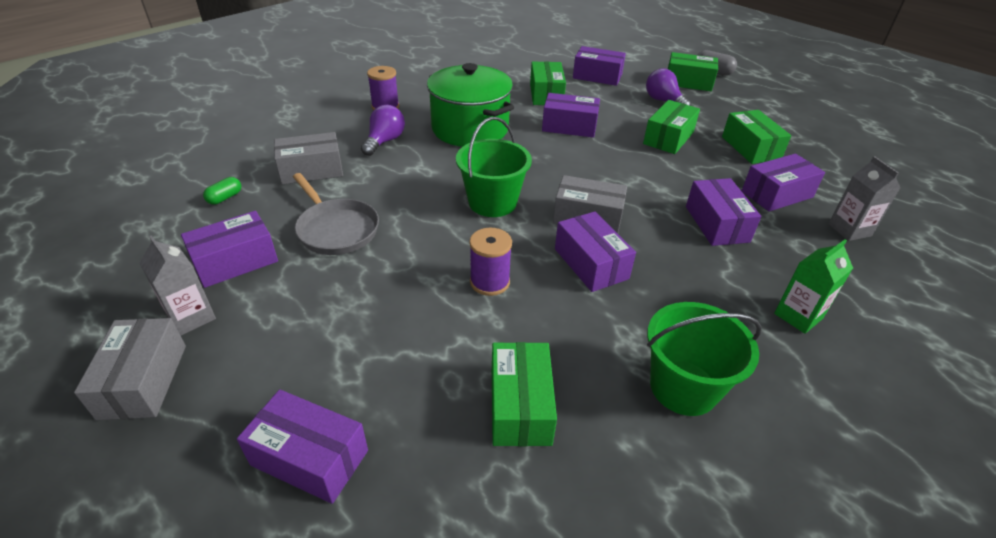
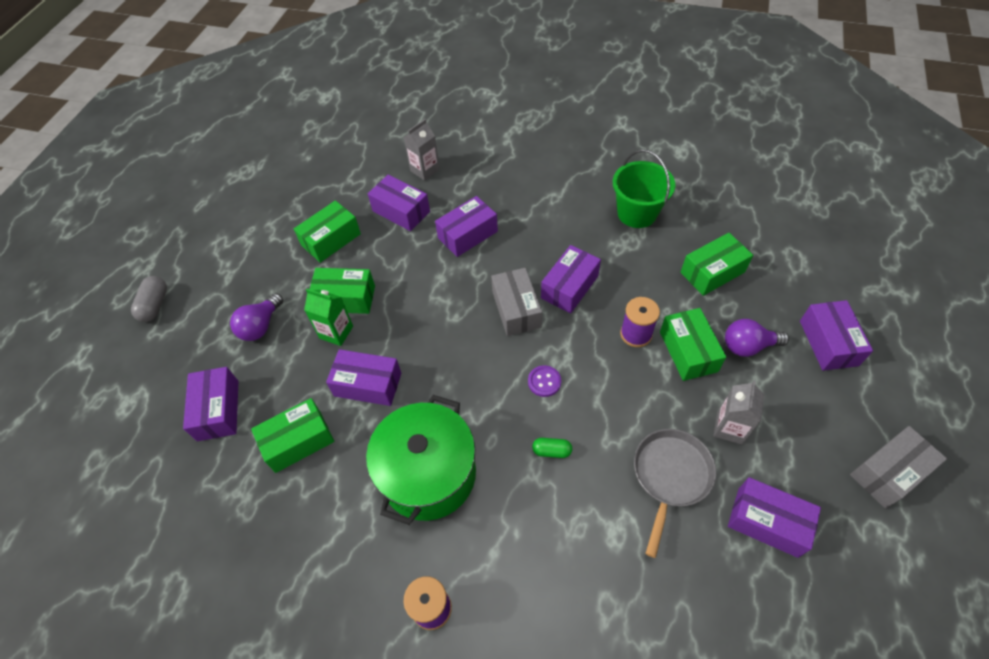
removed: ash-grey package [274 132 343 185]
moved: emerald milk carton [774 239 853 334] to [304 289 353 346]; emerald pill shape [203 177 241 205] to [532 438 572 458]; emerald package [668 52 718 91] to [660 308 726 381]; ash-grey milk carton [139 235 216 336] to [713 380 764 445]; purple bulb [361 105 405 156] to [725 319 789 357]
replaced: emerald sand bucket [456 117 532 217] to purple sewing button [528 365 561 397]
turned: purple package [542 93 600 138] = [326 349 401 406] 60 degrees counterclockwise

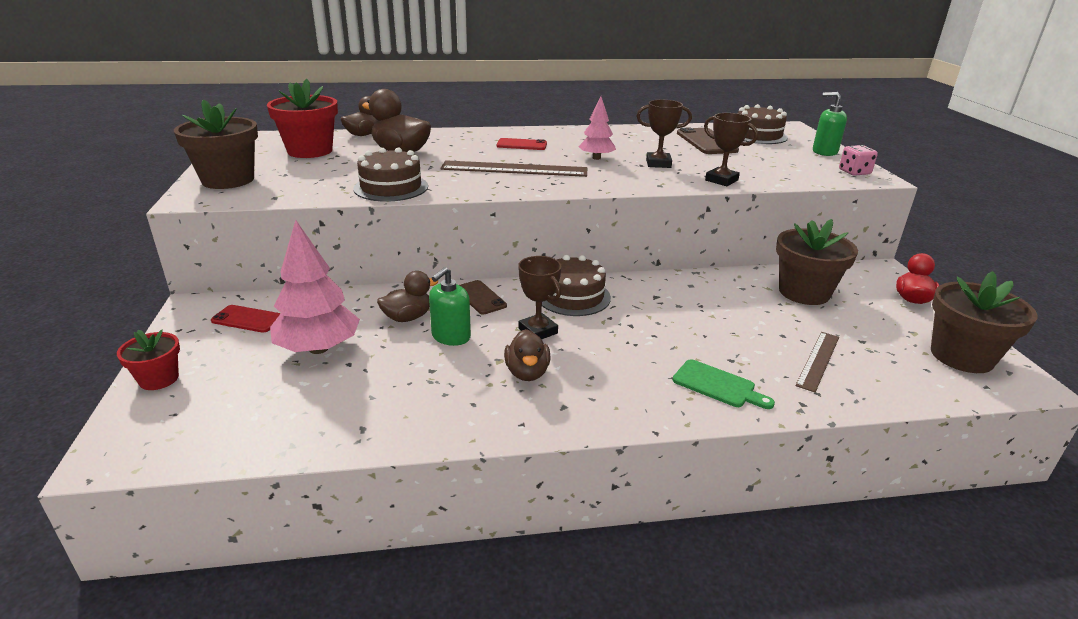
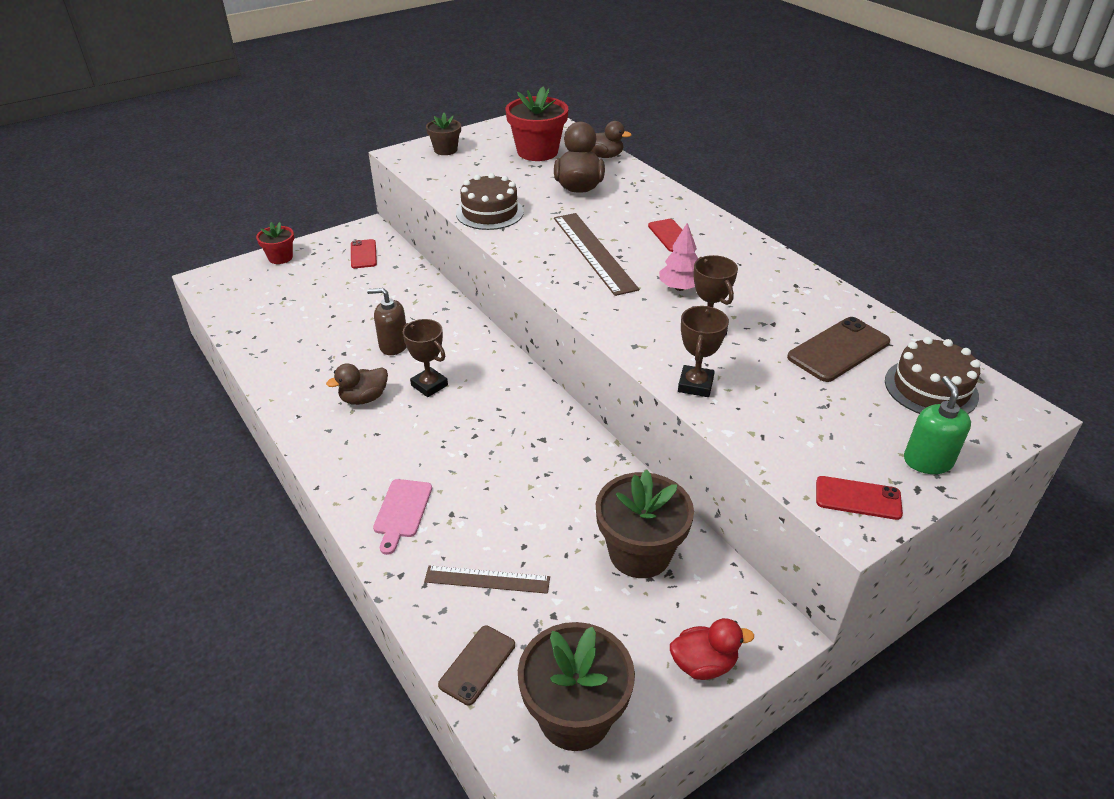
removed: rose-pink fir tree [270 220 360 354]; russet toy duck [377 271 438 322]; russet gateau [542 255 611 316]
moved: russet mobile phone [459 280 507 314] to [438 626 515 706]
replaced: rose-pink game die [839 145 878 176] to red mobile phone [816 476 903 520]
recoloured: emerald pump bottle [429 267 471 346] to russet pump bottle [367 288 406 355]; emerald cutting board [673 359 775 409] to rose-pink cutting board [373 479 432 555]
turned: russet prize cup [518 256 561 339] = [403 319 448 397] 75 degrees counterclockwise
resized: russet potted plant [174 99 258 189] = [426 113 461 155] x0.57

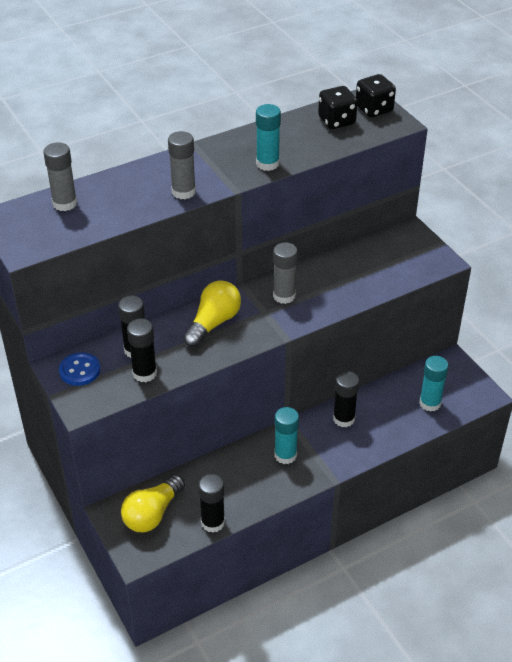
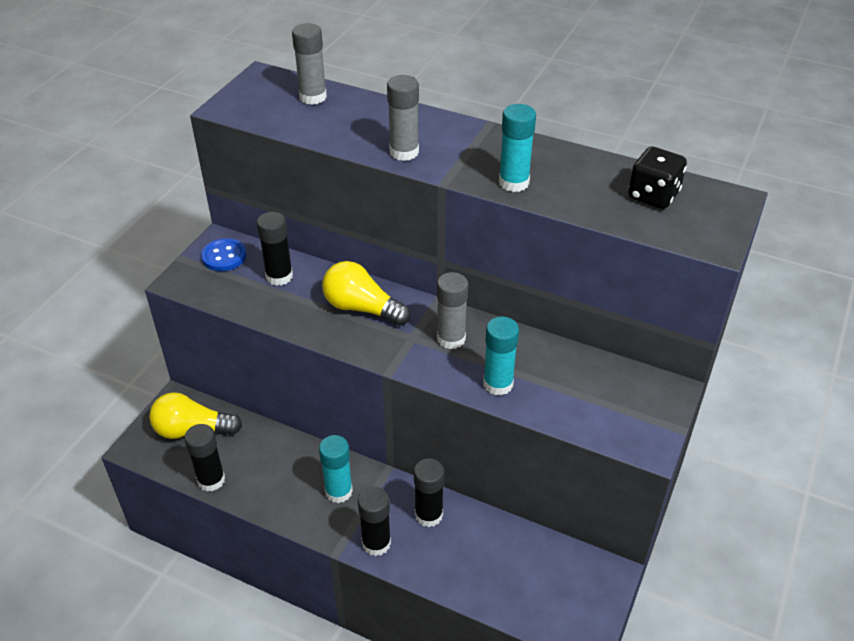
removed: jet-black game die [356 74 396 117]
moved: jet-black glue stick [127 318 157 382] to [358 487 391 556]; teal glue stick [419 356 449 412] to [483 316 519 396]
turned: golden bulb [183 280 241 347] = [322 261 411 326] 150 degrees counterclockwise

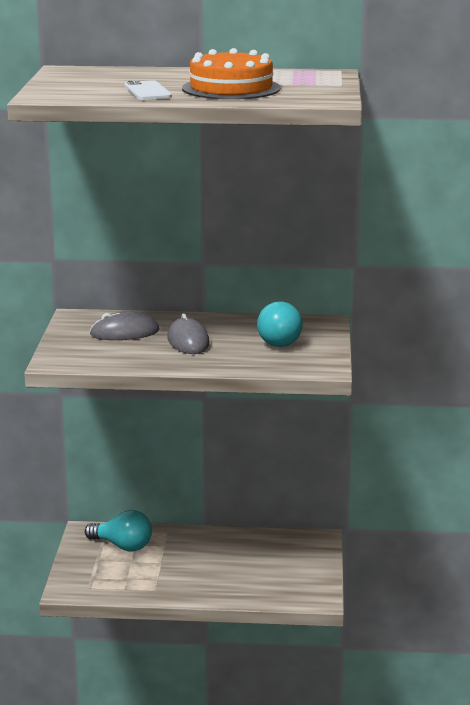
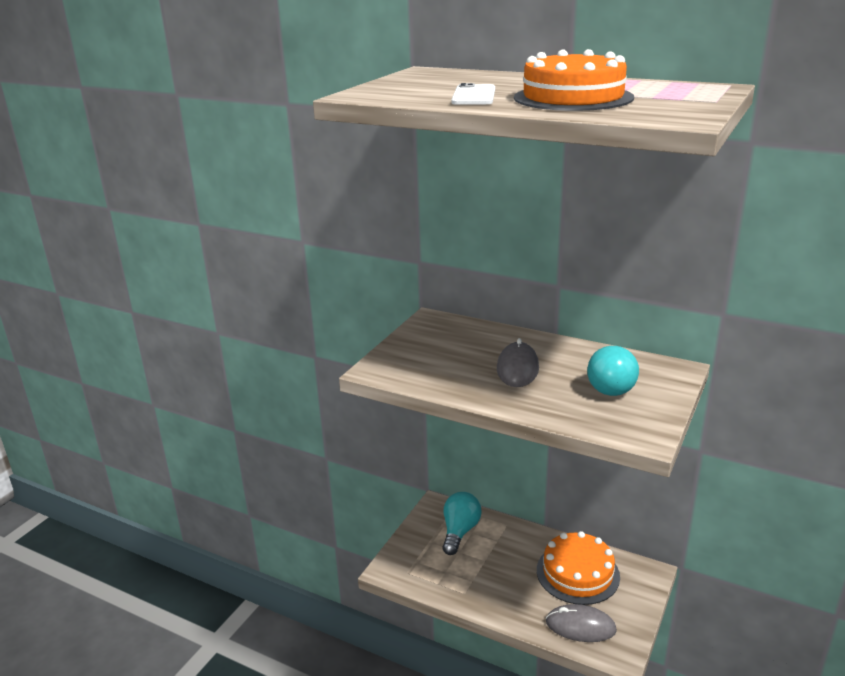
added: orange gateau [537 531 620 605]
moved: ash-grey mouse [90 312 159 340] to [546 604 617 642]
turned: teal bulb [85 510 152 552] = [442 492 482 555] 120 degrees counterclockwise

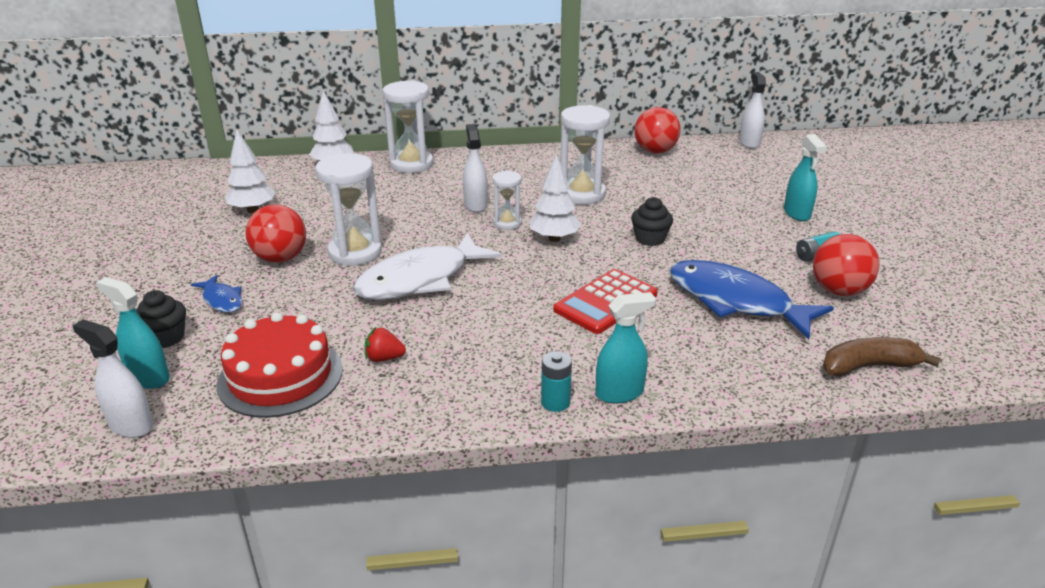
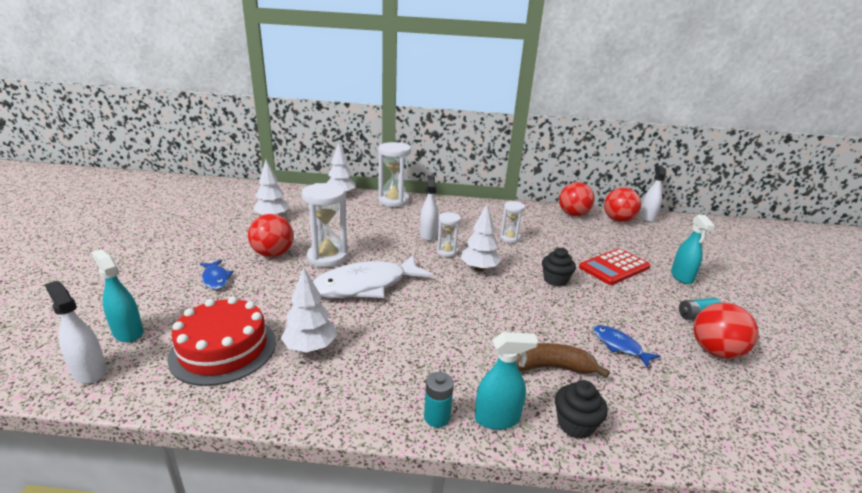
added: red sphere [604 188 641 222]
moved: russet banana fruit [823 337 941 377] to [516 343 610 378]; jet-black muffin [136 290 186 348] to [555 380 608 439]; red pocket calculator [553 269 658 334] to [579 249 651 285]
replaced: red toy strawberry [365 327 406 362] to snow-white fir tree [281 266 337 353]
resized: snow-white sand timer [560 105 610 205] = [500 201 525 243] x0.57; blue toy fish [669 260 834 339] = [593 325 660 368] x0.47

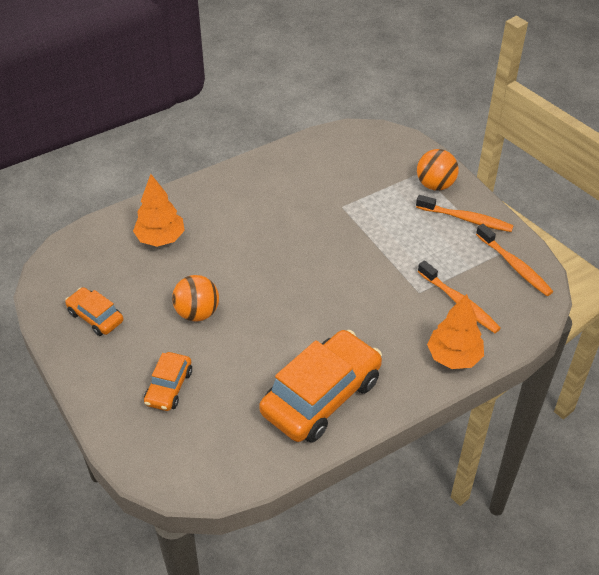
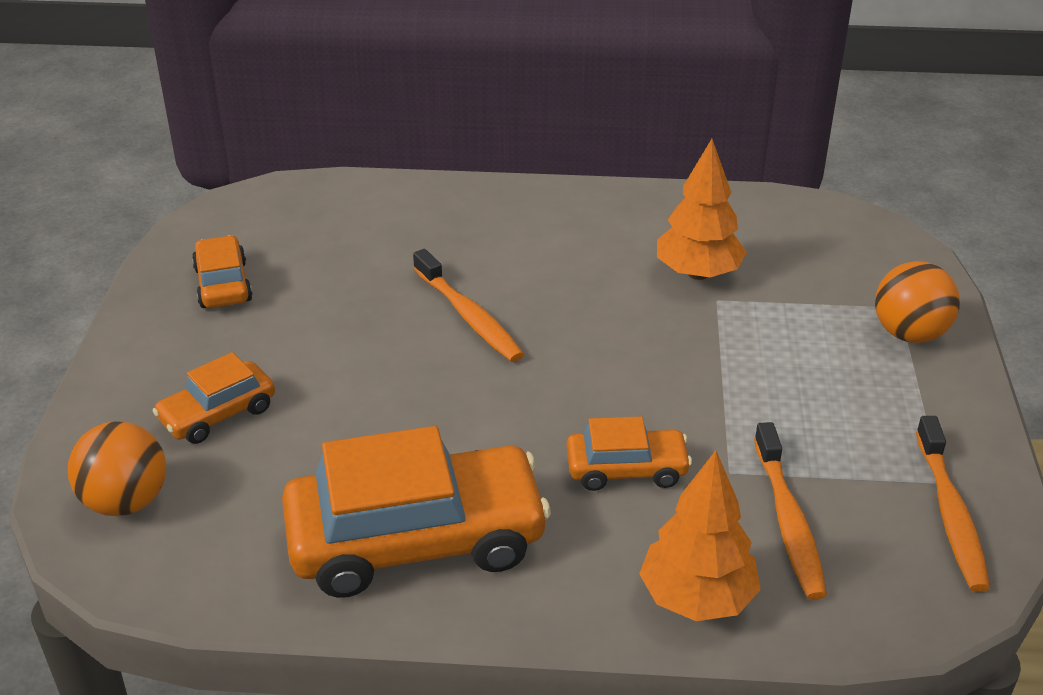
added: orange toy car [567 416 692 491]
moved: orange sphere [172 275 219 322] to [68 421 166 516]; orange toothbrush [416 195 514 232] to [413 249 524 362]; orange fir tree [133 174 185 247] to [657 139 747 280]

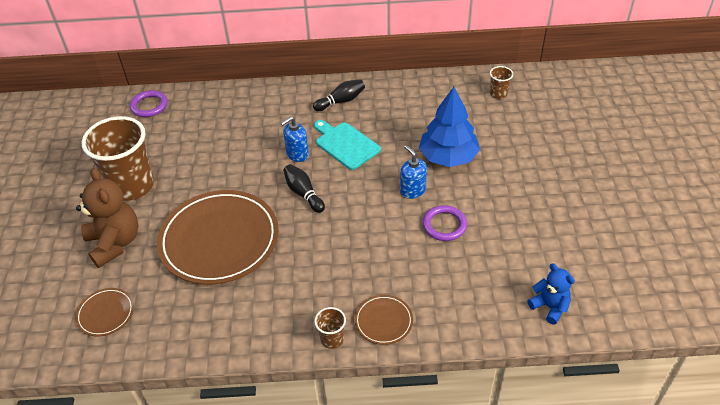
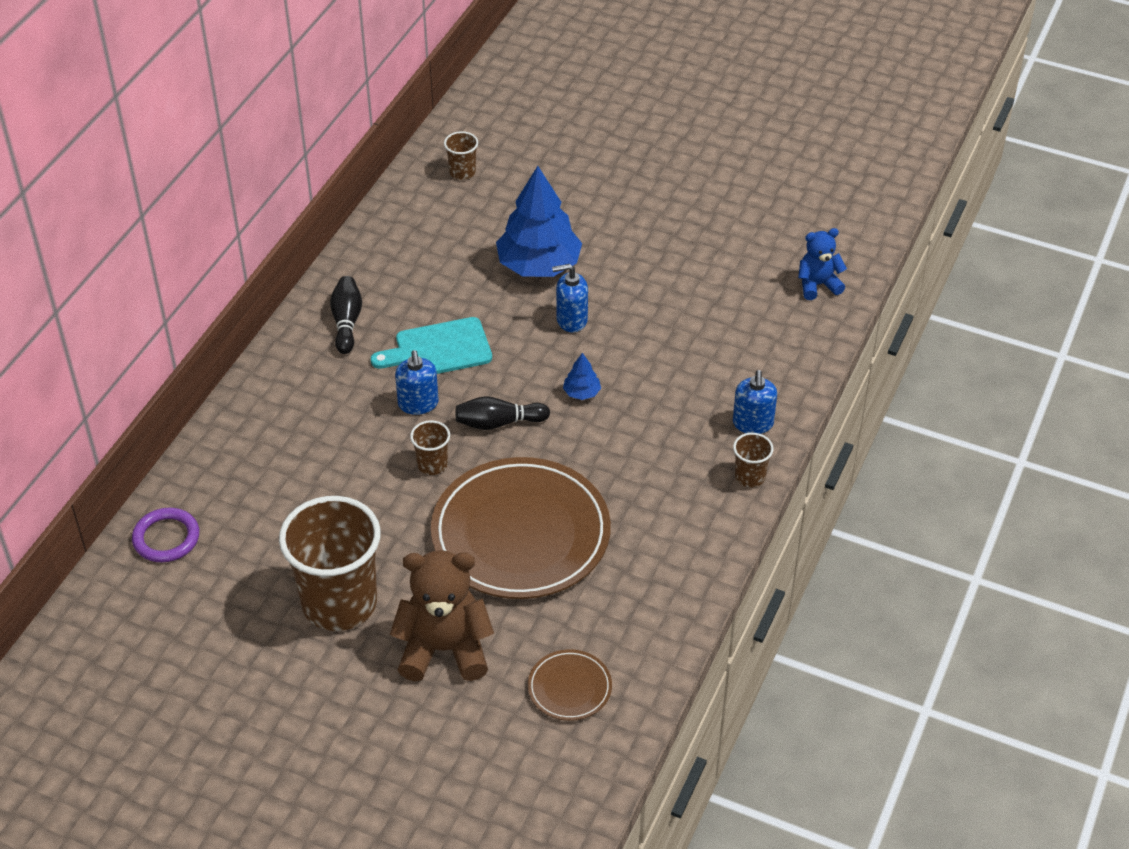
removed: purple hoop [422 205 467 241]
added: russet beaker [410 420 450 475]; blue fir tree [563 353 601 400]
replaced: russet dinner plate [355 295 413 345] to blue pump bottle [733 370 777 434]

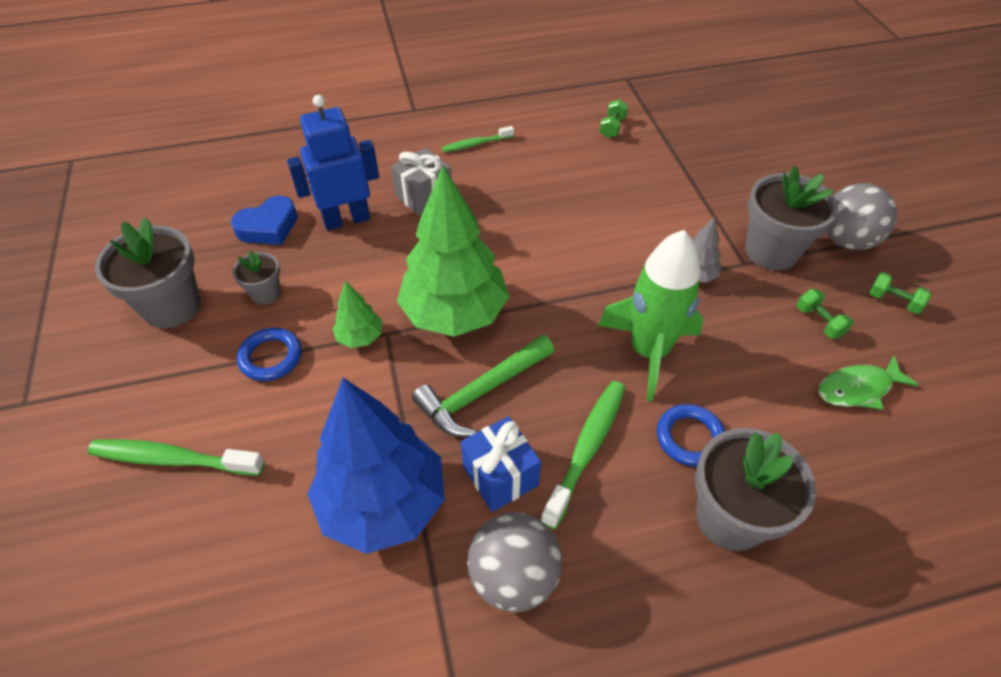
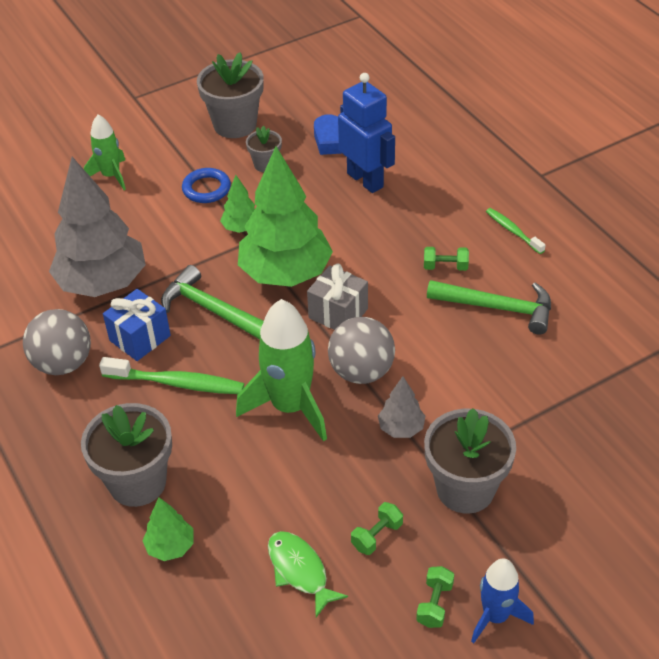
removed: blue hoop [657 404 725 467]
added: emerald fir tree [143 497 194 561]; emerald hammer [427 280 551 335]; blue spaceship [471 558 534 643]
moved: ash-grey present [391 148 452 216] to [307 263 368 330]; ash-grey sphere [826 183 897 250] to [328 317 395 384]; emerald hand weight [599 99 628 138] to [424 247 469 271]
replaced: emerald toothbrush [88 439 265 476] to emerald spaceship [84 115 126 190]
recoloured: blue fir tree [307 378 445 554] to ash-grey fir tree [49 157 146 297]

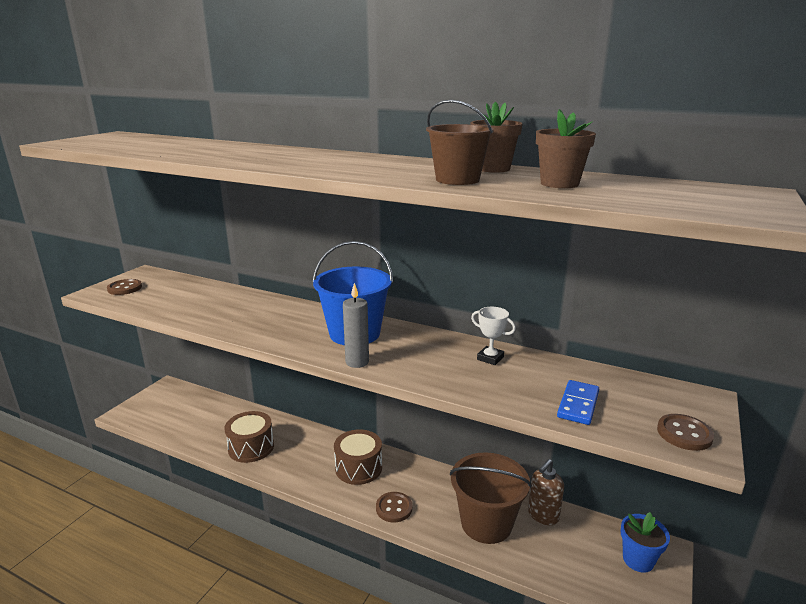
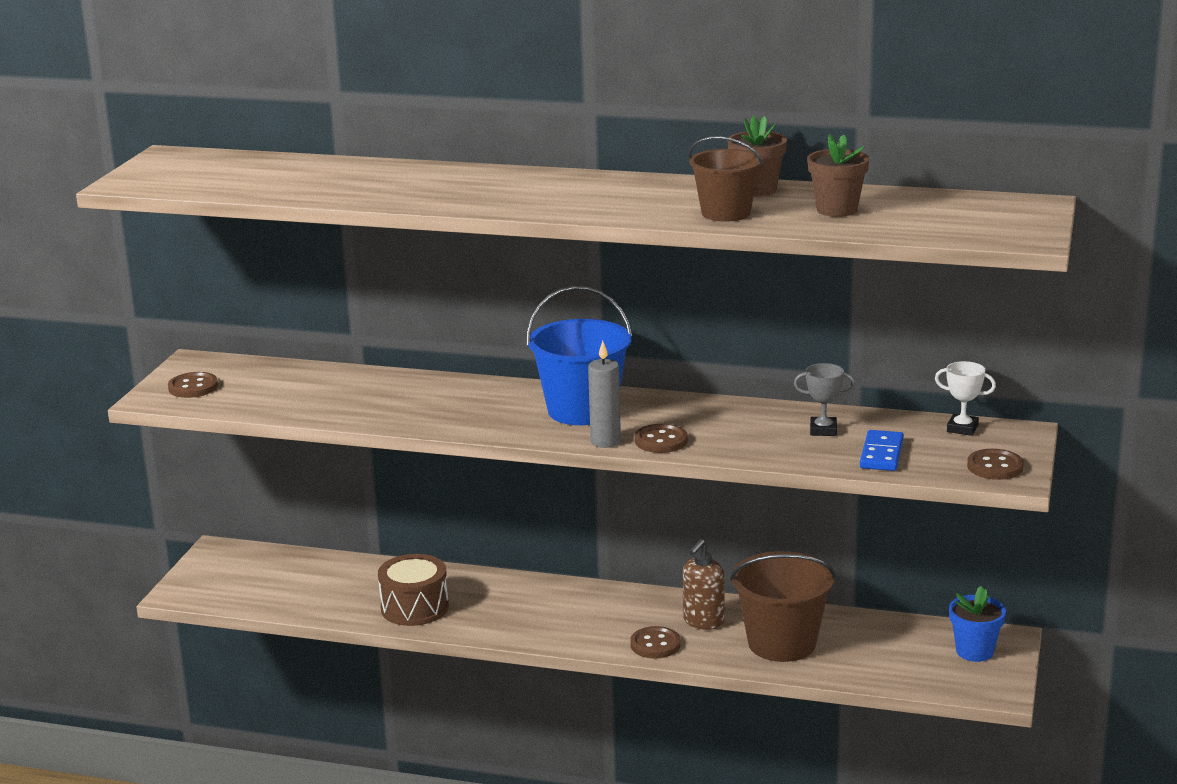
removed: russet toy drum [334 429 382 485]
added: russet sewing button [635 424 688 453]; ash-grey prize cup [794 363 856 436]
moved: russet pump bottle [528 459 564 525] to [683 539 725 630]; snow-white prize cup [471 307 516 365] to [935 361 996 436]

